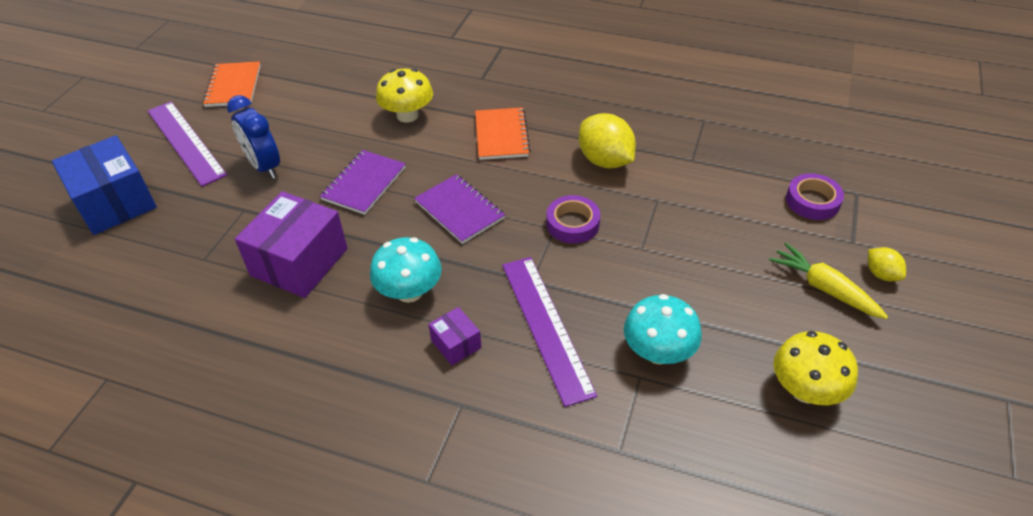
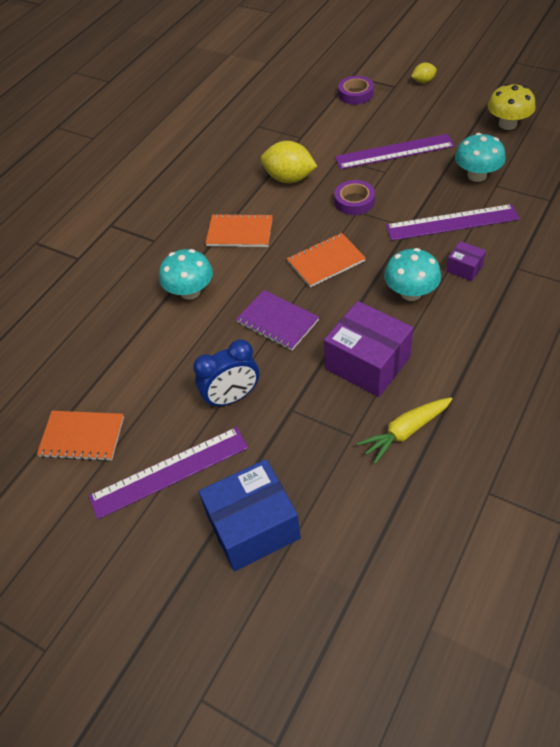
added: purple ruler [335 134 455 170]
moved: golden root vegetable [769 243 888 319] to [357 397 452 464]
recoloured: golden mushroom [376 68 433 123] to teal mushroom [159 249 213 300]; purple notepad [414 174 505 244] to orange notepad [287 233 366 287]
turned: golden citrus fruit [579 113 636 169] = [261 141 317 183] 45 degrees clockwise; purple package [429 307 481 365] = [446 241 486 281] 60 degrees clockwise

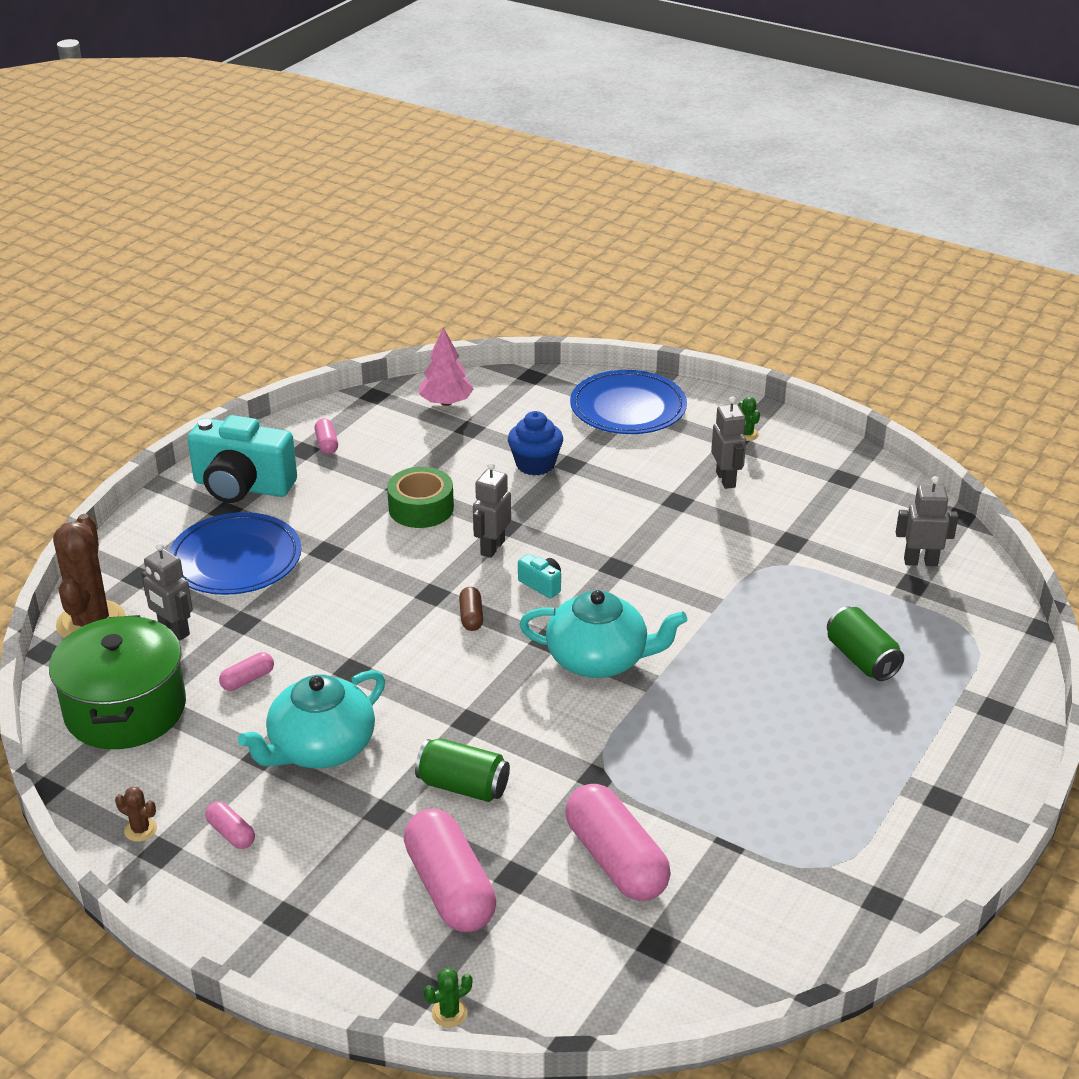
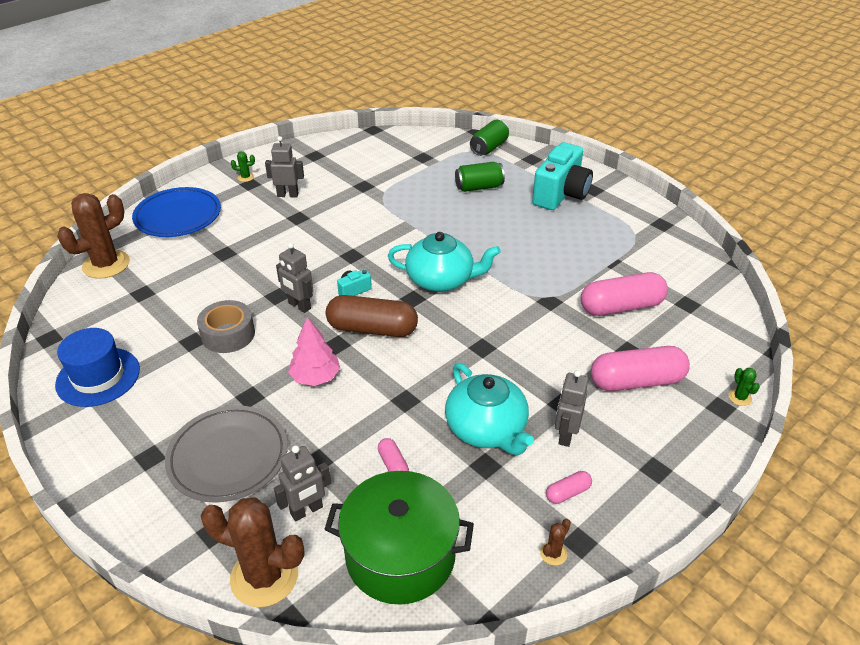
removed: blue muffin [508 411 563 475]
added: russet cactus [57 193 130 279]
moved: rose-pink fir tree [419 327 474 406] to [288 317 340 386]; emerald tin [415 738 510 802] to [470 120 509 156]; teal camera [187 415 297 503] to [532 142 593 210]; ash-grey toy robot [896 476 958 566] to [555 370 589 447]
replaced: rose-pink pill shape [315 418 338 454] to blue top hat [55 328 140 407]
recoloured: blue dinner plate [169 512 301 595] to ash-grey dinner plate [165 406 288 503]; emerald sticky tape [387 467 454 528] to ash-grey sticky tape [197 300 255 353]
turned: teal china teapot [519 590 687 678] = [388 232 501 292] 75 degrees clockwise
resized: russet pill shape [459 587 483 631] = [326 295 418 337] x2.19

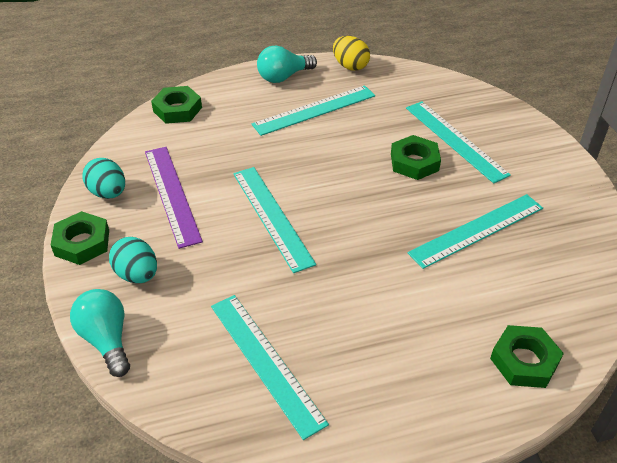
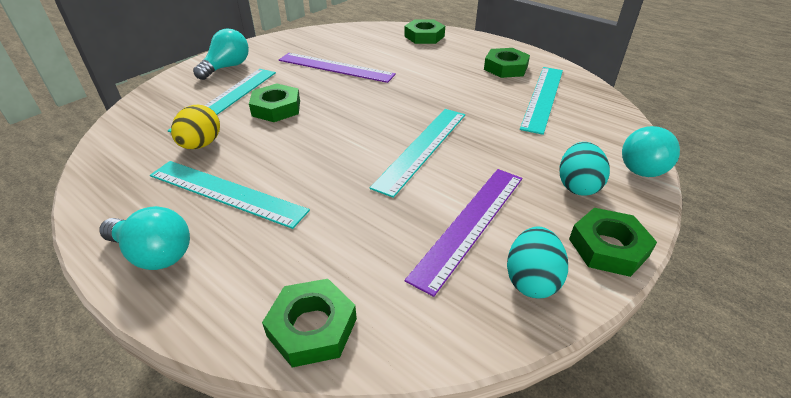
added: teal bulb [193 28 249 80]; emerald hex nut [484 48 530 78]
moved: golden egg shape [333 36 370 71] to [171 105 220 149]
recoloured: teal ruler [408 194 543 269] to purple ruler [279 53 396 83]

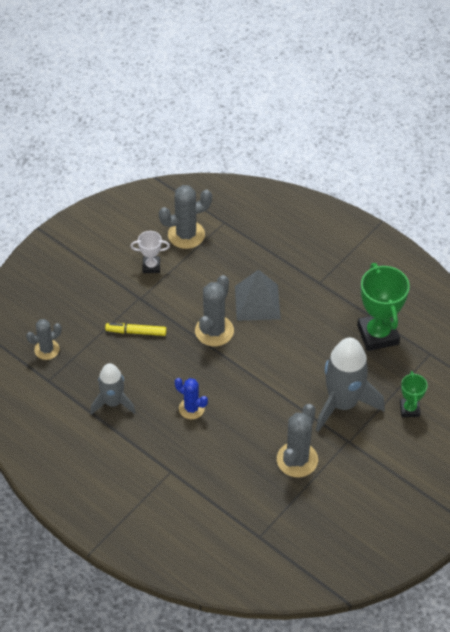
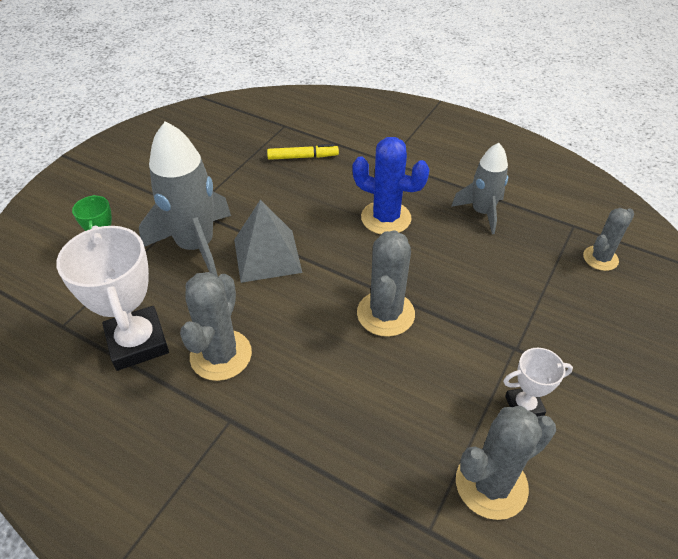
moved: ash-grey cactus [277 404 318 477] to [180 272 252 381]; ash-grey solid pyramid [235 269 281 321] to [234 200 302 283]; golden marker pen [105 323 167 336] to [267 144 339 160]
recoloured: emerald prize cup [357 263 410 351] to snow-white prize cup [56 225 169 371]
resized: blue cactus [175 378 208 419] = [352 137 430 234] x1.56

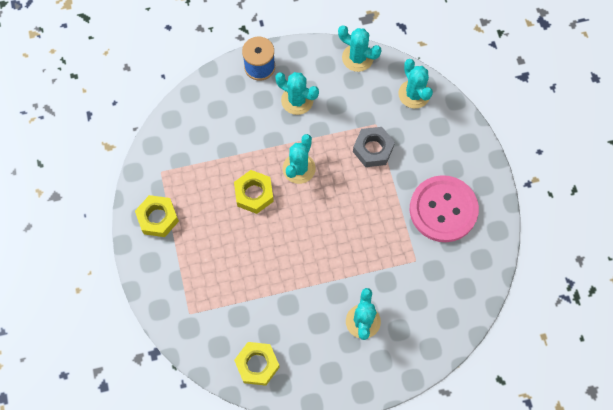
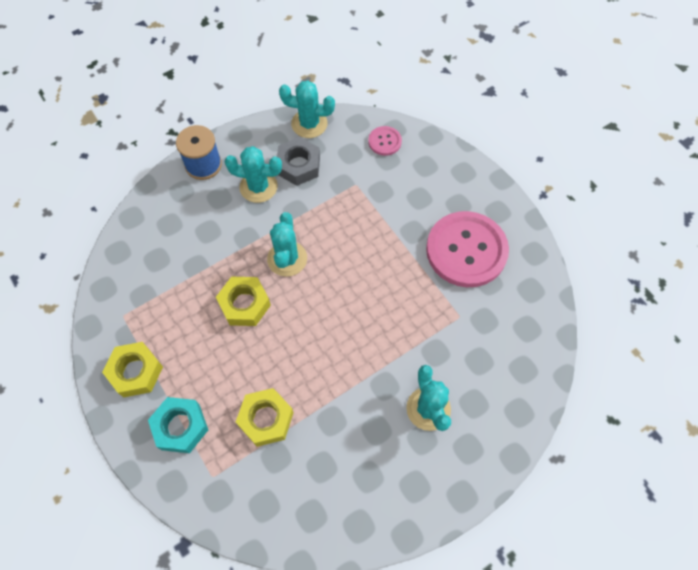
added: teal hex nut [148 397 208 453]
moved: golden hex nut [234 342 280 386] to [236 388 294 447]; ash-grey hex nut [353 127 395 167] to [277 137 320 186]
replaced: teal cactus [398 59 433 108] to rose-pink sewing button [368 126 402 156]

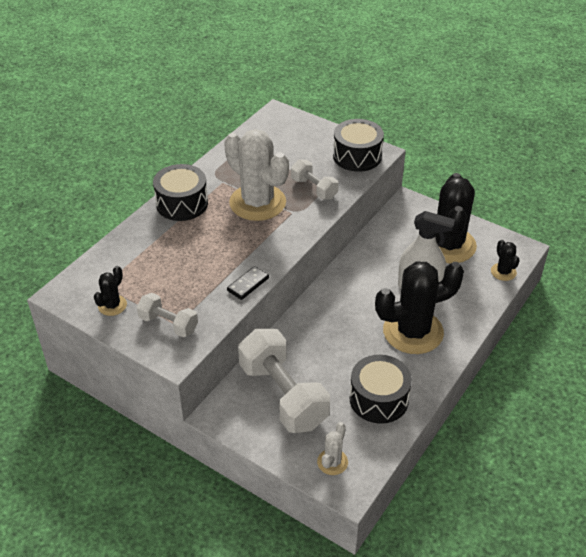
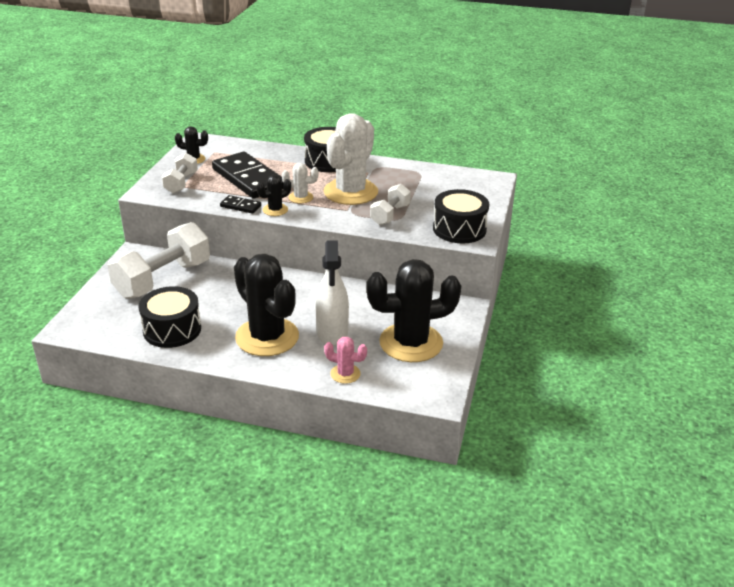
added: jet-black domino piece [212 152 284 198]; rose-pink cactus [324 337 367 384]
moved: jet-black cactus [491 240 520 281] to [257 175 291 216]; snow-white cactus [317 422 348 475] to [282 163 319 203]

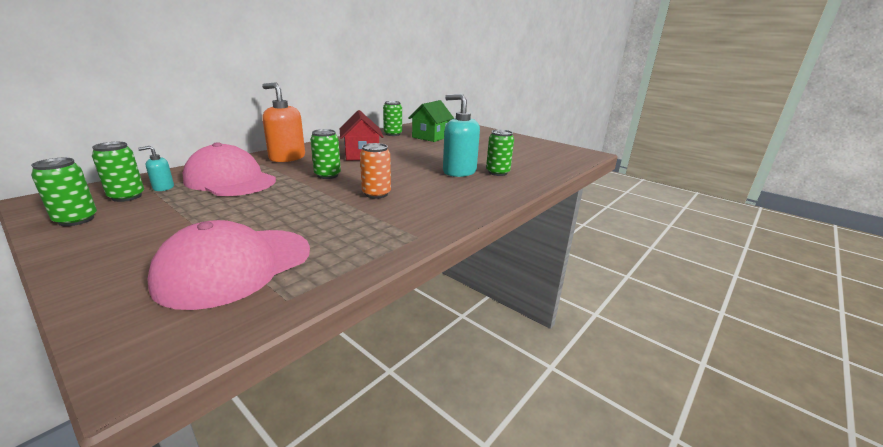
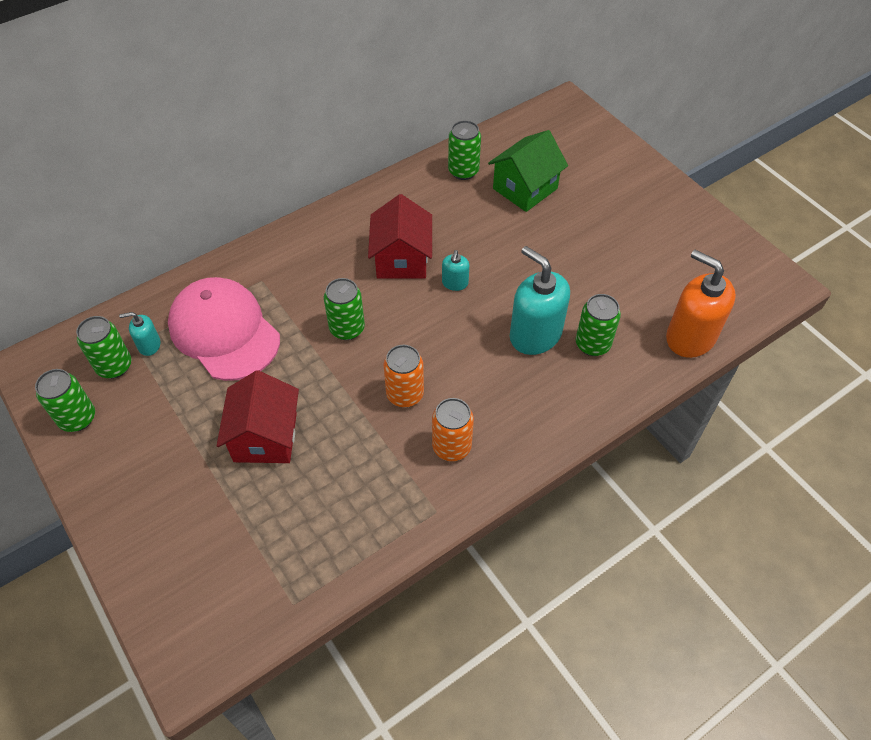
removed: rose-pink peaked cap [147 220 310 310]
added: red house [217 370 299 463]; orange tin [432 398 474 461]; teal pump bottle [442 250 469 291]
moved: orange pump bottle [262 82 305 162] to [666 250 736 358]

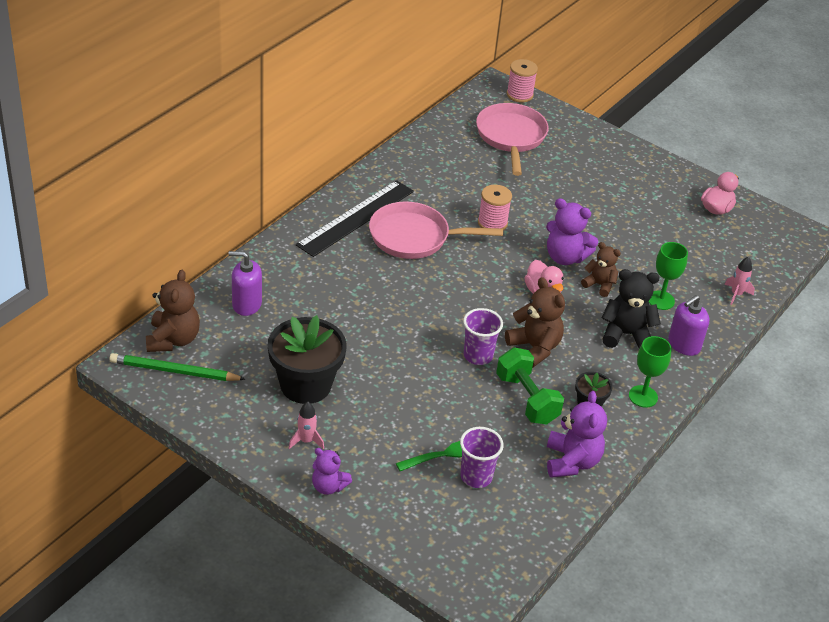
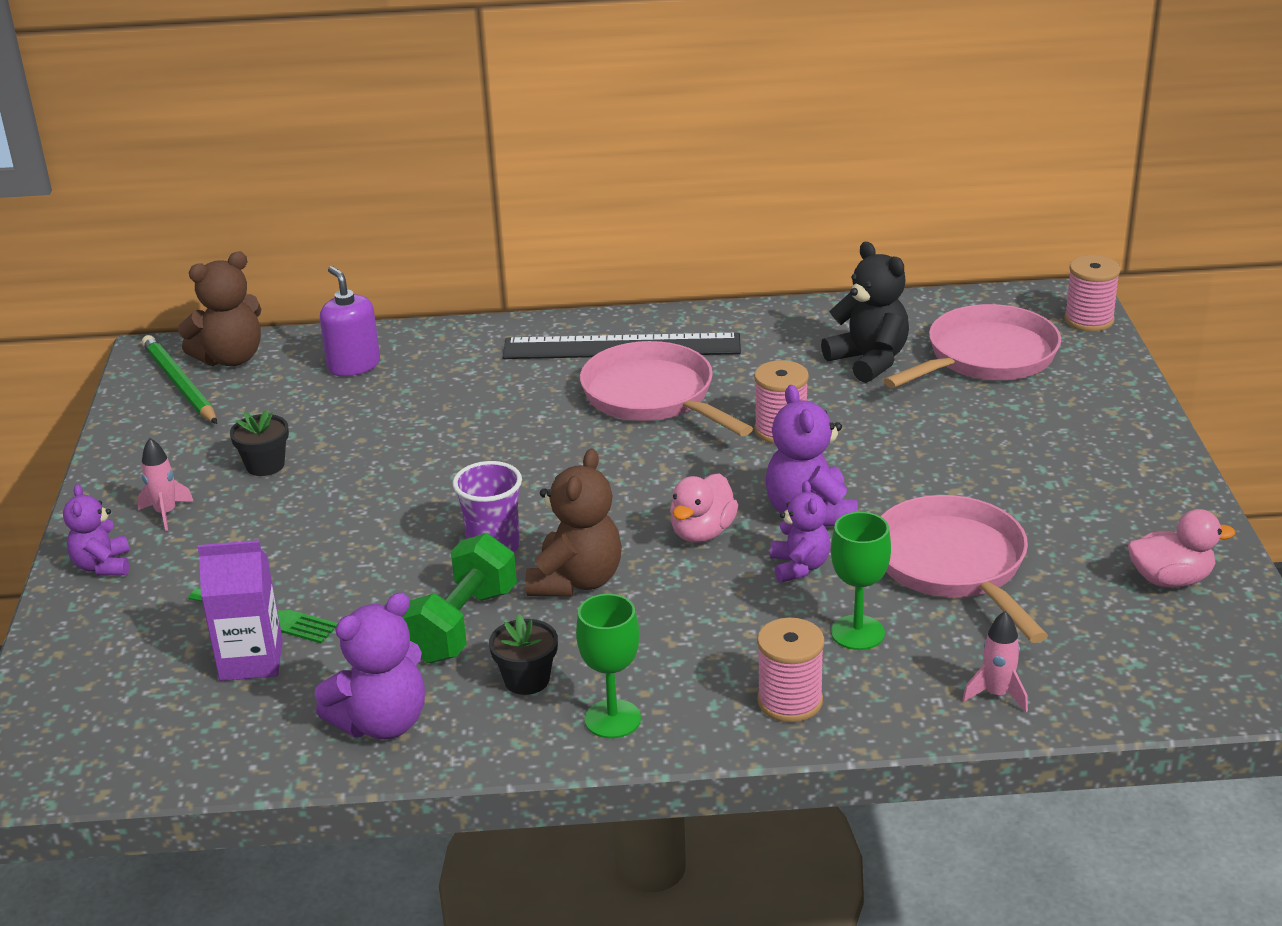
added: rose-pink frying pan [880 495 1048 643]
moved: jet-black stuffed bear [602 269 661 349] to [821 242 909 383]
replaced: purple beaker [460 427 504 488] to purple milk carton [198 540 283 681]; purple pump bottle [668 295 710 356] to rose-pink reel of thread [757 618 824 722]
recoloured: russet stuffed bear [581 242 621 297] to purple stuffed bear [770 481 830 583]
resized: jet-black potted plant [267 315 347 404] = [230 409 289 476] x0.48

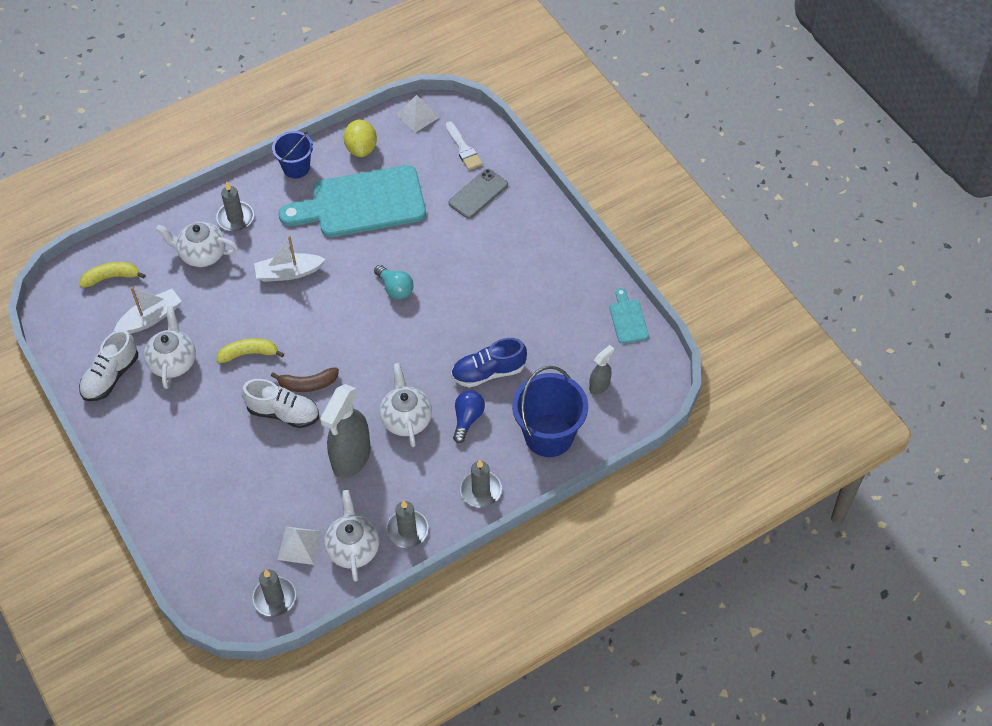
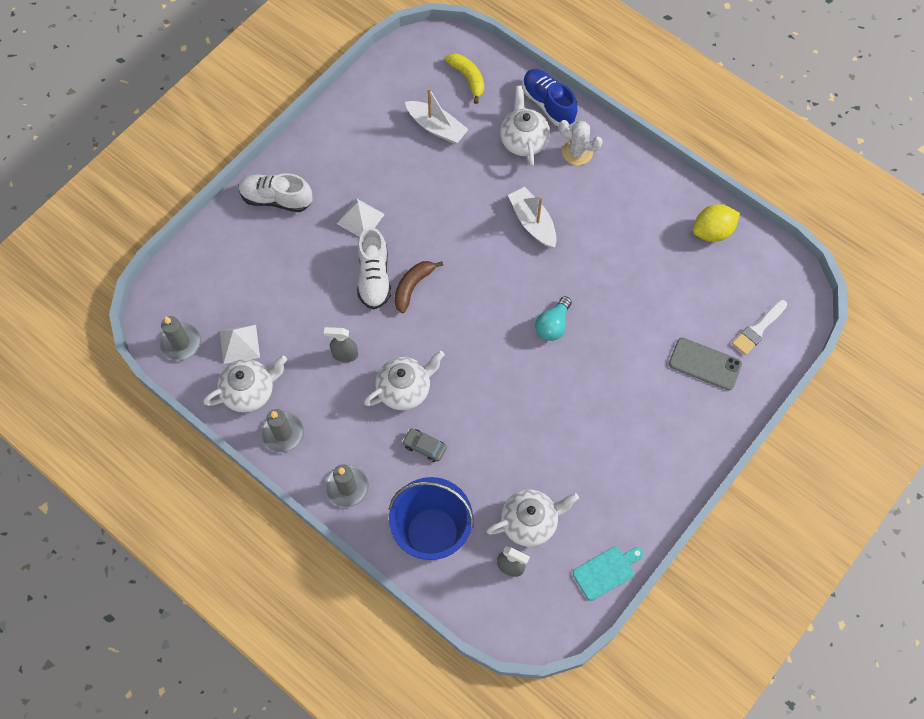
removed: golden banana fruit [217 338 284 363]; blue sand bucket [272 131 313 178]; teal cutting board [279 165 426 237]
moved: snow-white sneaker [79 330 138 401] to [239 173 312 212]; snow-white solid pyramid [397 95 440 133] to [337 198 385 237]; snow-white china teapot [144 306 196 389] to [486 490 579 547]; blue sneaker [451 338 527 388] to [522 69 578 126]
replaced: blue bulb [453 391 485 443] to ash-grey toy car [402 428 447 462]; ash-grey pillar candle [216 181 254 231] to snow-white cactus [559 120 603 165]
turned: russet banana fruit [271 367 339 392] = [394 261 443 313] 60 degrees clockwise
resized: ash-grey spray cleaner [320 384 371 478] = [324 327 358 362] x0.49

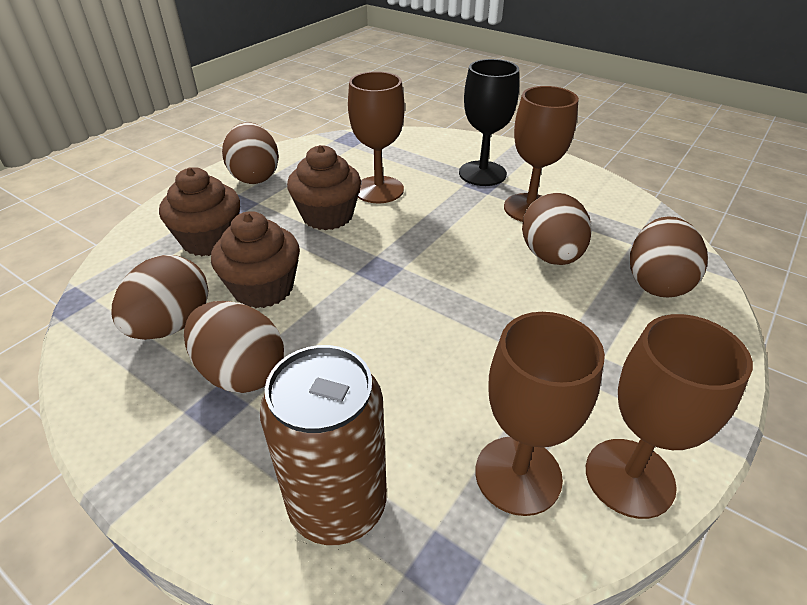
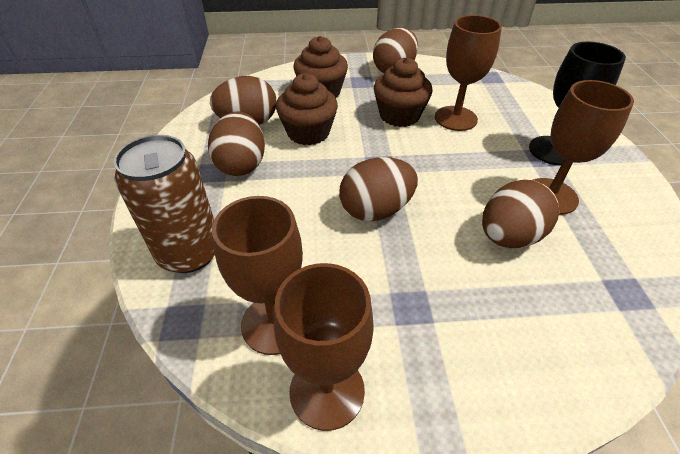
moved: russet egg shape [630 216 708 297] to [339 157 418 221]

